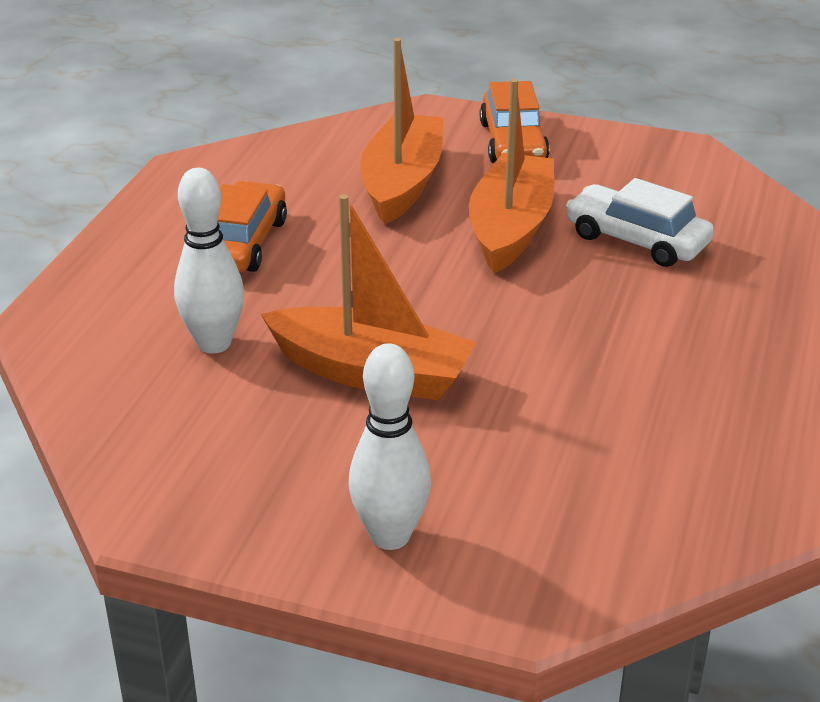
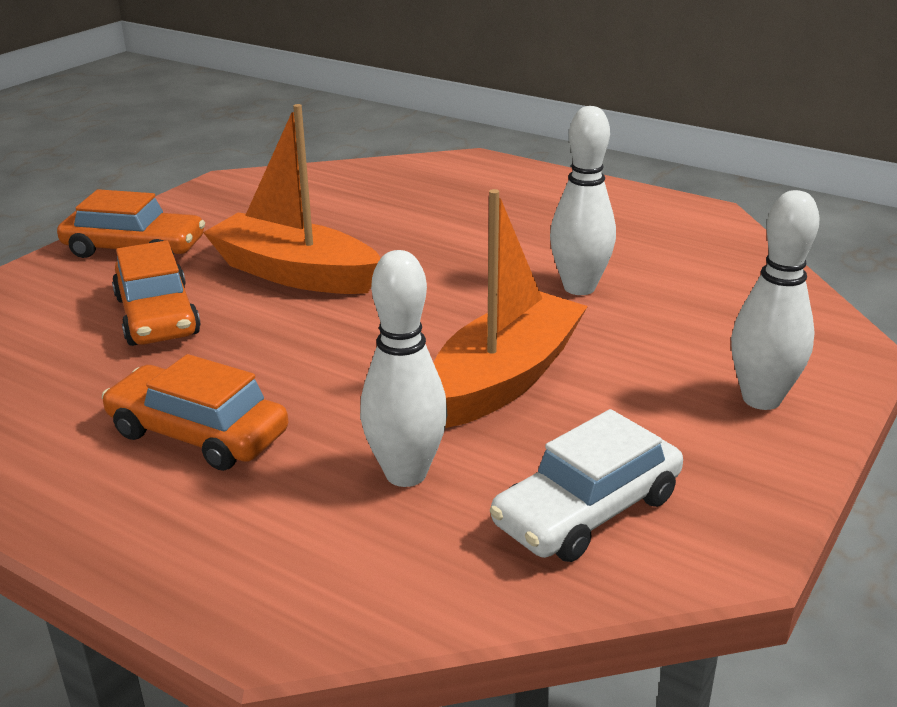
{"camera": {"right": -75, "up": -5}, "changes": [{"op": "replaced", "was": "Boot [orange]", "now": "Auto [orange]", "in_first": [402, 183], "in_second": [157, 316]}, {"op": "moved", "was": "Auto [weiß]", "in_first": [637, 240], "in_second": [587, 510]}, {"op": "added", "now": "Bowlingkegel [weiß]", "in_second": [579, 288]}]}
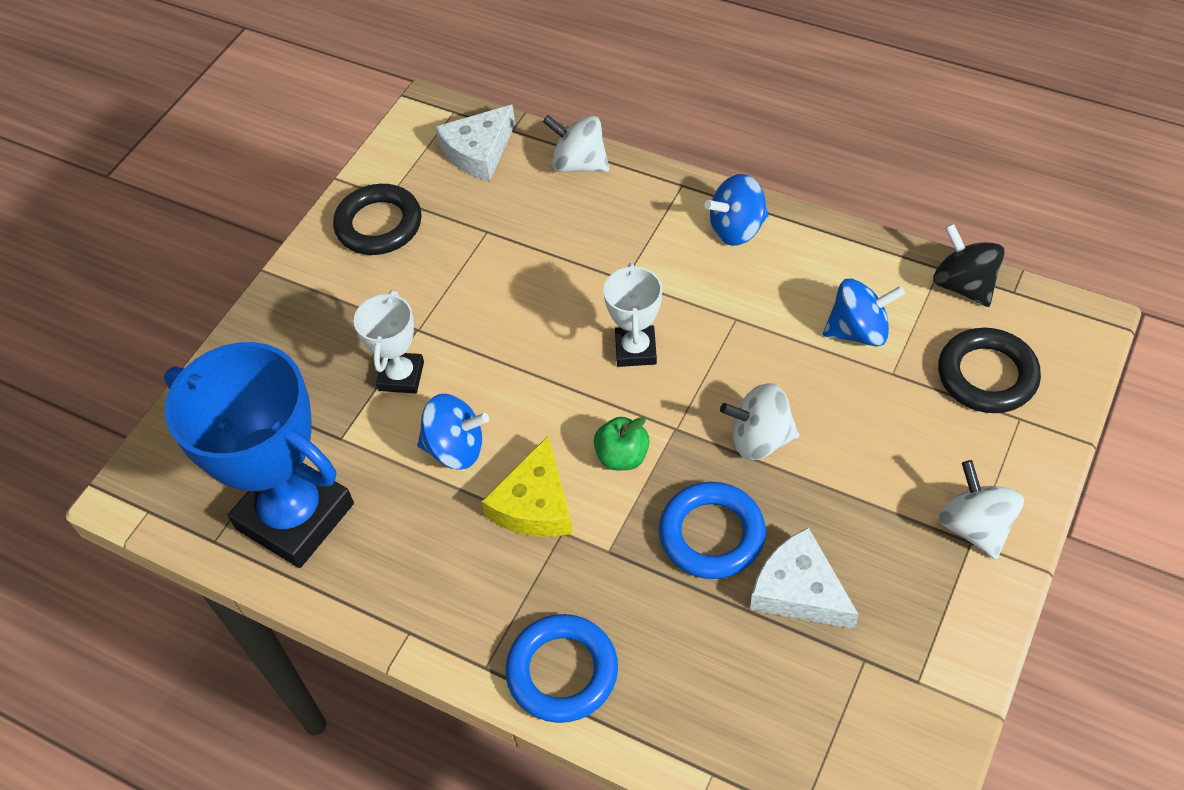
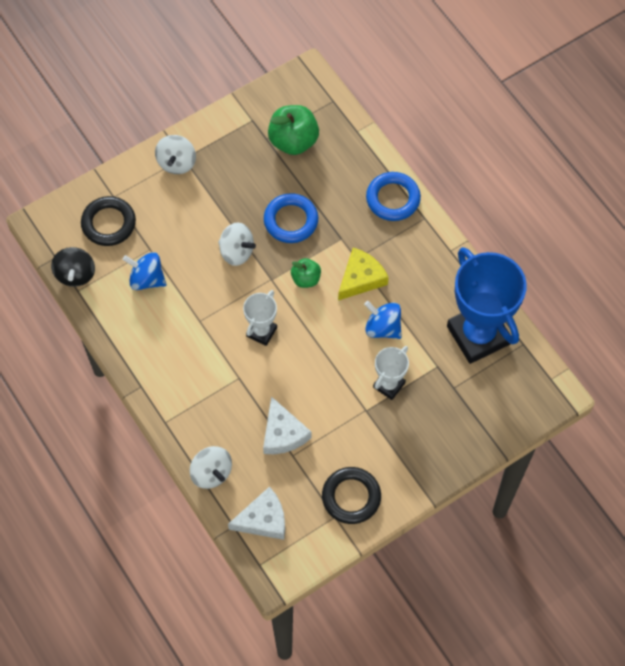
{"camera": {"right": -155, "up": 10}, "changes": [{"op": "moved", "was": "Käse [weiß]", "in_first": [799, 590], "in_second": [283, 433]}, {"op": "added", "now": "Apfel [grün]", "in_second": [293, 141]}, {"op": "removed", "was": "Kreisel [blau]", "in_first": [737, 229]}]}
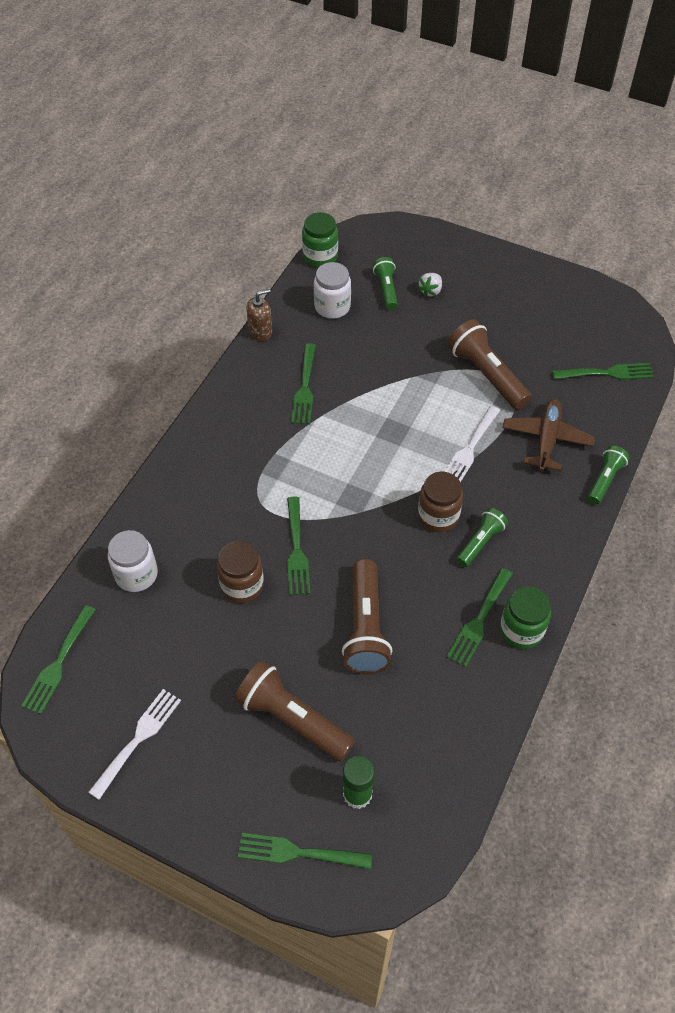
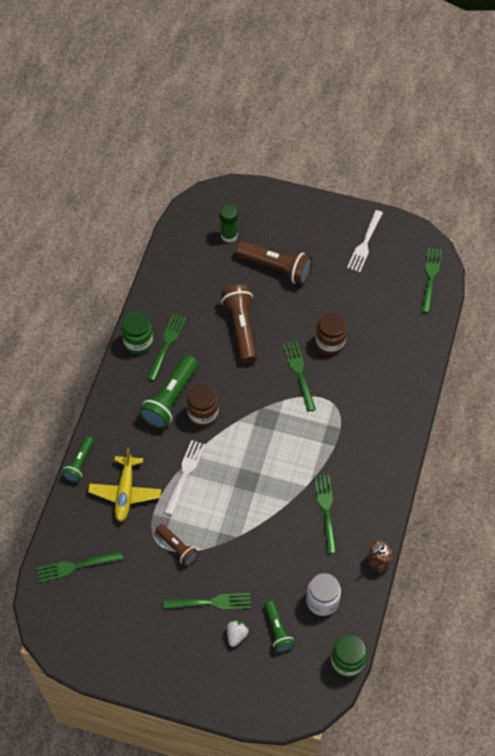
{"camera": {"right": 170, "up": 5}, "changes": [{"op": "recoloured", "was": "Flugzeug [braun]", "now": "Flugzeug [gelb]", "in_first": [546, 439], "in_second": [125, 492]}, {"op": "resized", "was": "Taschenlampe [grün]", "in_first": [480, 542], "in_second": [170, 399], "ratio": 1.71}, {"op": "resized", "was": "Taschenlampe [braun]", "in_first": [487, 375], "in_second": [177, 548], "ratio": 0.58}, {"op": "moved", "was": "Gabel [grün]", "in_first": [298, 852], "in_second": [211, 602]}, {"op": "removed", "was": "Einmachglas [weiß]", "in_first": [136, 574]}]}
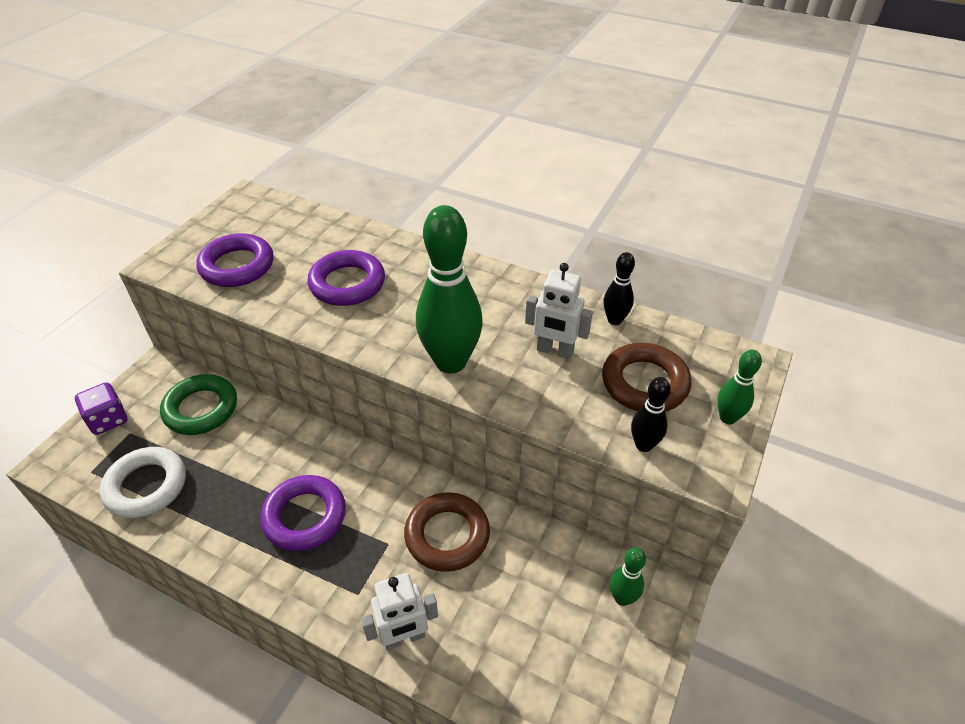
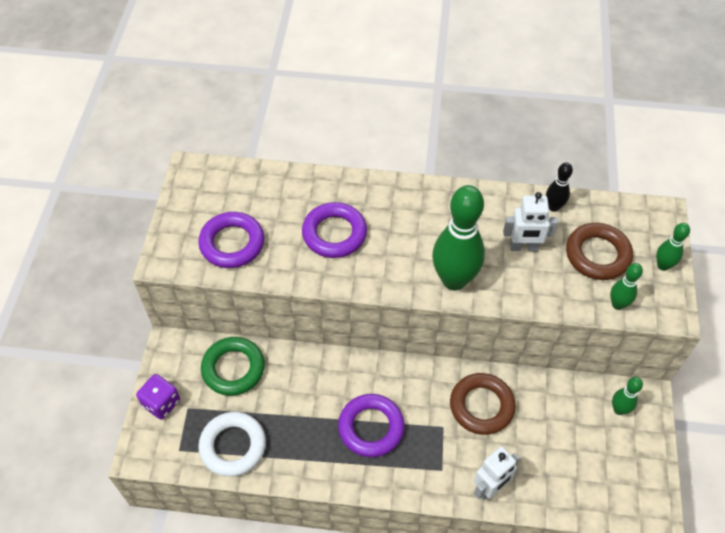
{"camera": {"right": -20, "up": 10}, "changes": [{"op": "recoloured", "was": "Bowlingkegel [schwarz]", "now": "Bowlingkegel [grün]", "in_first": [643, 445], "in_second": [617, 304]}]}
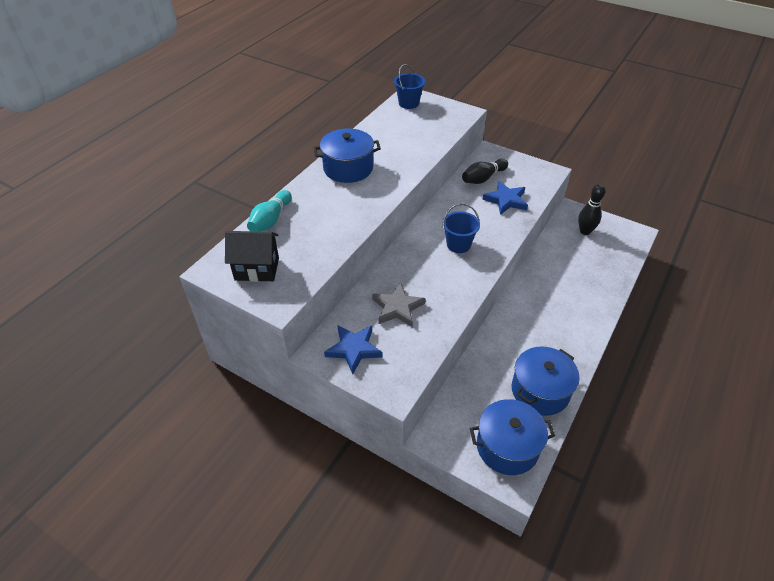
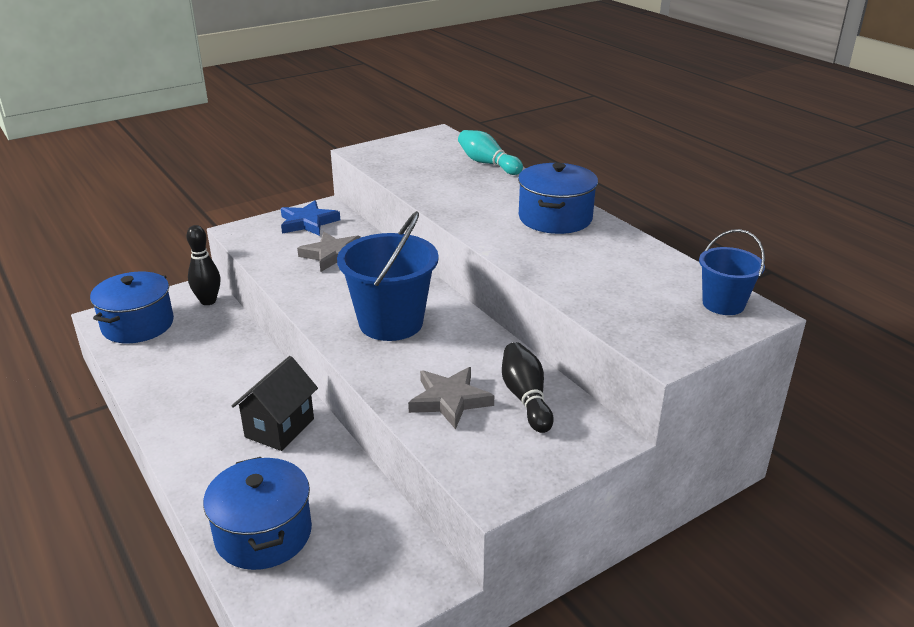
{"camera": {"right": 115, "up": -15}, "changes": [{"op": "moved", "was": "Bowlingkegel [schwarz]", "in_first": [585, 231], "in_second": [208, 301]}, {"op": "moved", "was": "Kochtopf [blau]", "in_first": [540, 391], "in_second": [263, 534]}, {"op": "moved", "was": "Haus [schwarz]", "in_first": [257, 269], "in_second": [279, 428]}, {"op": "resized", "was": "Eimer [blau]", "in_first": [458, 244], "in_second": [391, 322], "ratio": 1.75}, {"op": "recoloured", "was": "Stern [blau]", "now": "Stern [grau]", "in_first": [506, 200], "in_second": [449, 400]}]}
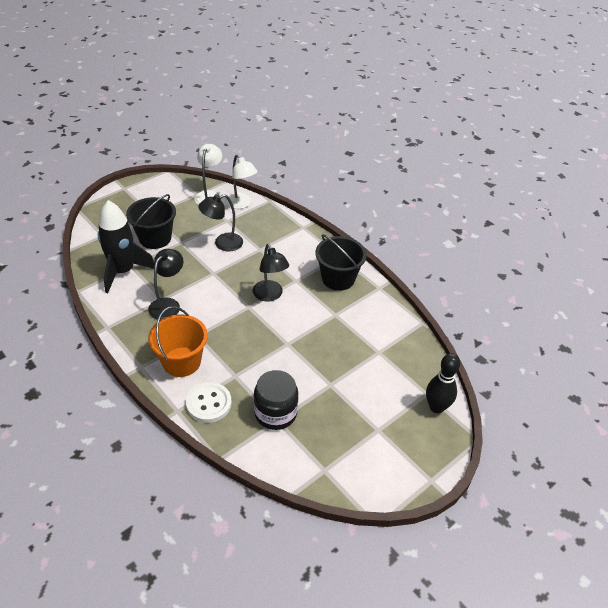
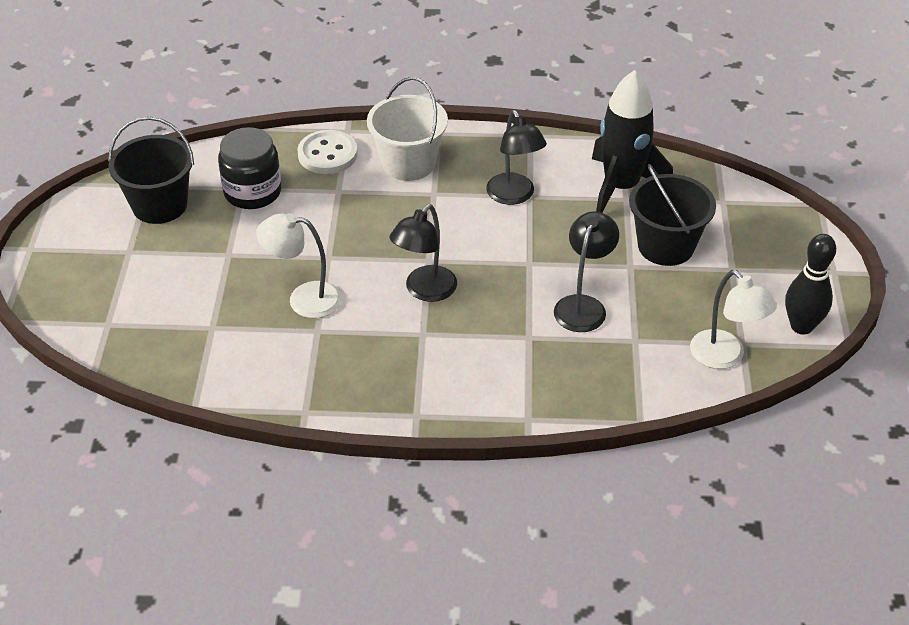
{"camera": {"right": 135, "up": 0}, "changes": [{"op": "moved", "was": "Eimer [schwarz]", "in_first": [338, 278], "in_second": [159, 205]}, {"op": "moved", "was": "Lampe [weiß]", "in_first": [241, 204], "in_second": [303, 299]}, {"op": "recoloured", "was": "Eimer [orange]", "now": "Eimer [weiß]", "in_first": [181, 362], "in_second": [408, 163]}, {"op": "turned", "was": "Lampe [schwarz]", "in_first": [270, 295], "in_second": [425, 291], "clockwise": -75}, {"op": "moved", "was": "Bowlingkegel [schwarz]", "in_first": [436, 407], "in_second": [801, 326]}]}
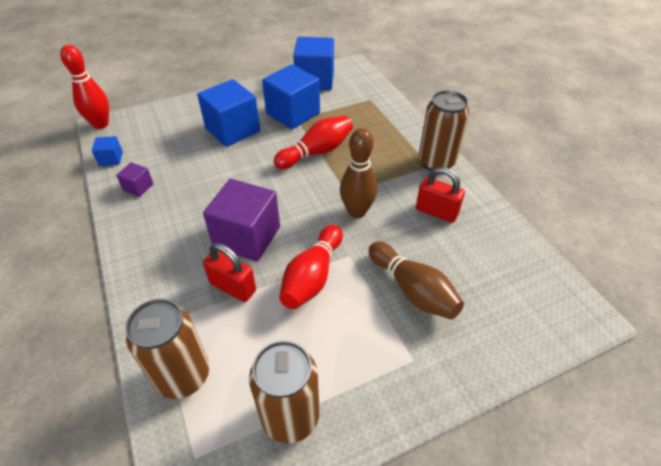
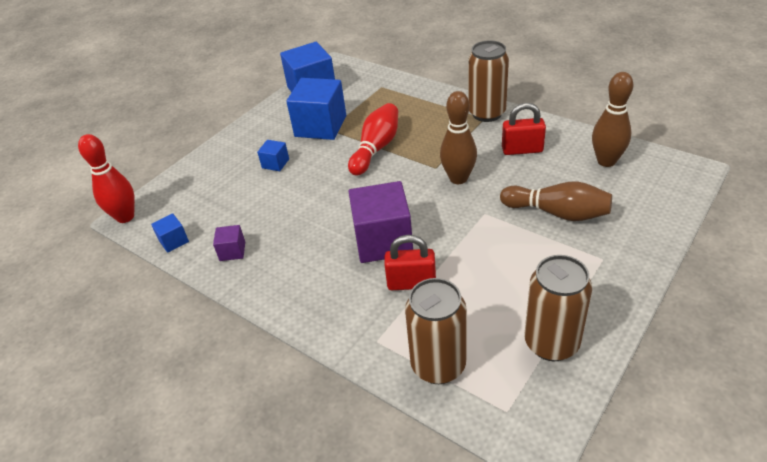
{"camera": {"right": -25, "up": -5}, "changes": [{"op": "resized", "was": "Kubus [blau]", "in_first": [232, 130], "in_second": [275, 163], "ratio": 0.47}, {"op": "added", "now": "Bowlingkegel [braun]", "in_second": [606, 161]}, {"op": "removed", "was": "Bowlingkegel [rot]", "in_first": [312, 276]}]}
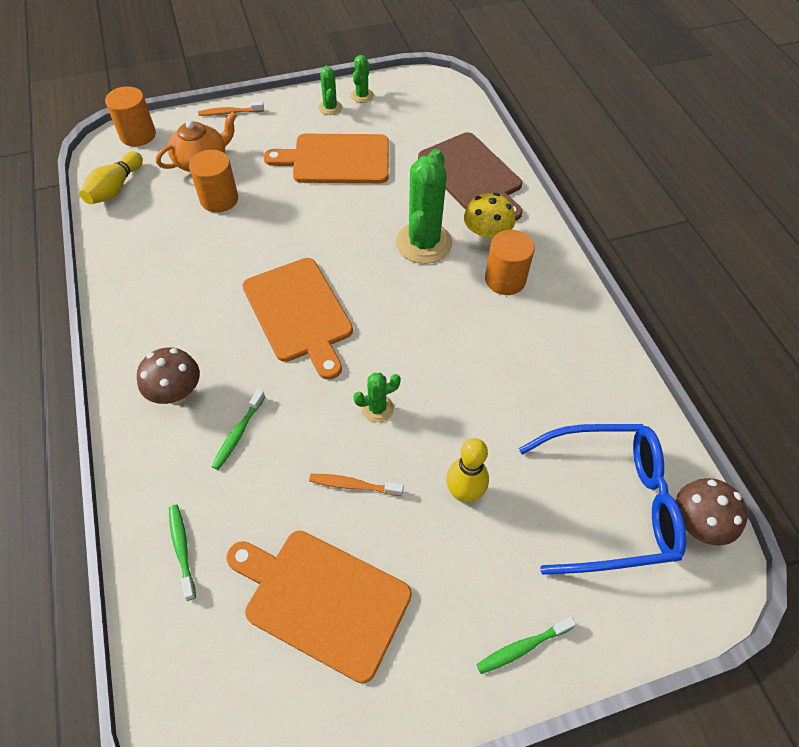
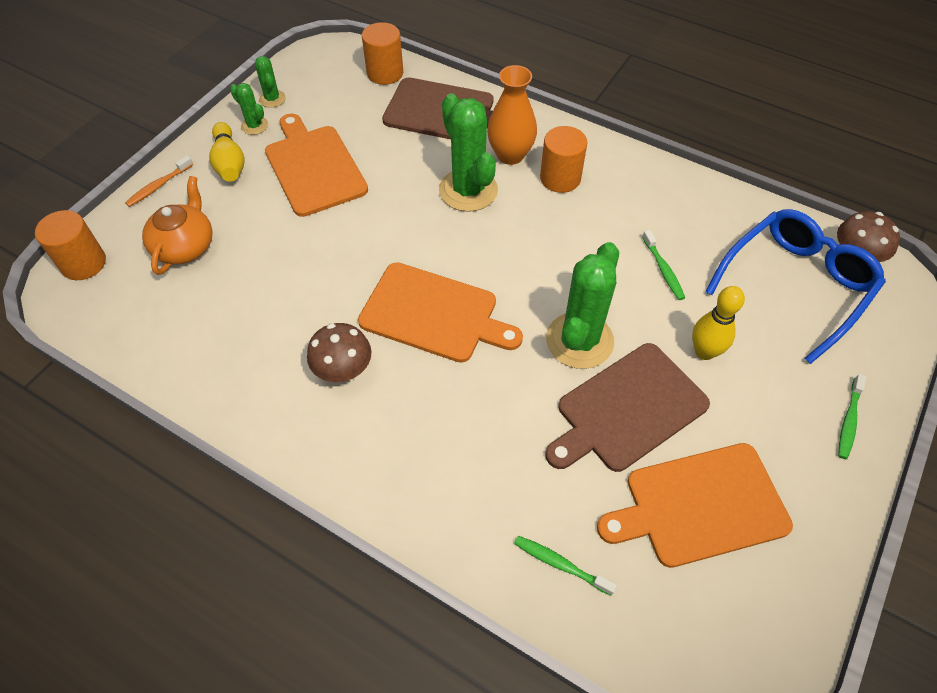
{"camera": {"right": -40, "up": 0}, "changes": [{"op": "moved", "was": "Bowlingkegel [gelb]", "in_first": [115, 188], "in_second": [229, 163]}, {"op": "turned", "was": "Schneidebrett [orange]", "in_first": [336, 159], "in_second": [314, 167], "clockwise": 105}, {"op": "moved", "was": "Pilz [braun]", "in_first": [177, 393], "in_second": [343, 371]}, {"op": "moved", "was": "Vollzylinder [orange]", "in_first": [219, 199], "in_second": [385, 73]}, {"op": "replaced", "was": "Pilz [gelb]", "now": "Vase [orange]", "in_first": [486, 237], "in_second": [510, 155]}, {"op": "replaced", "was": "Zahnbürste [orange]", "now": "Schneidebrett [braun]", "in_first": [353, 485], "in_second": [627, 409]}, {"op": "resized", "was": "Kaktus [grün]", "in_first": [377, 408], "in_second": [579, 340], "ratio": 2.04}, {"op": "moved", "was": "Zahnbürste [grün]", "in_first": [238, 434], "in_second": [663, 270]}]}
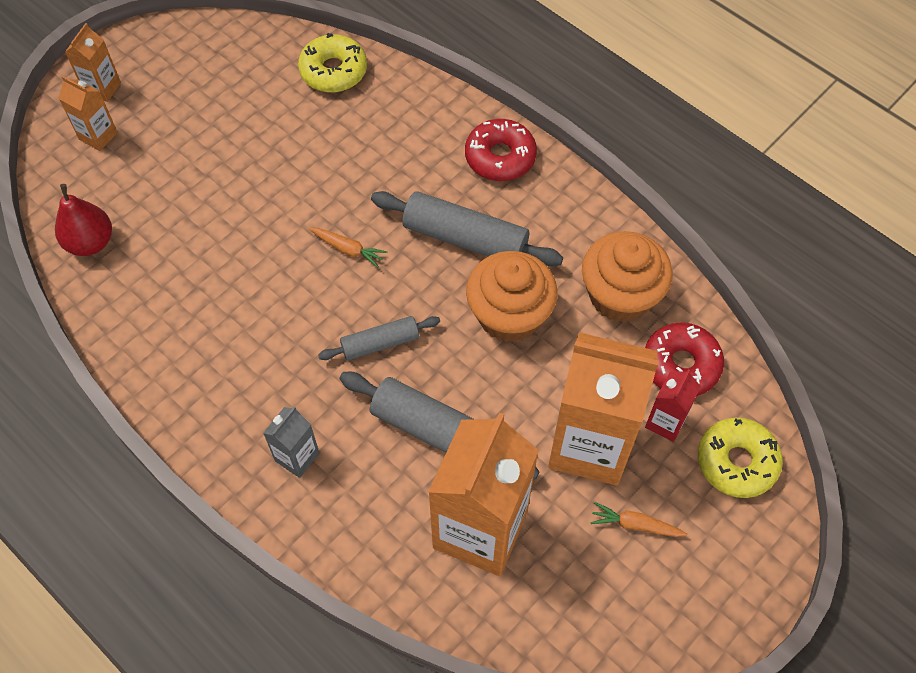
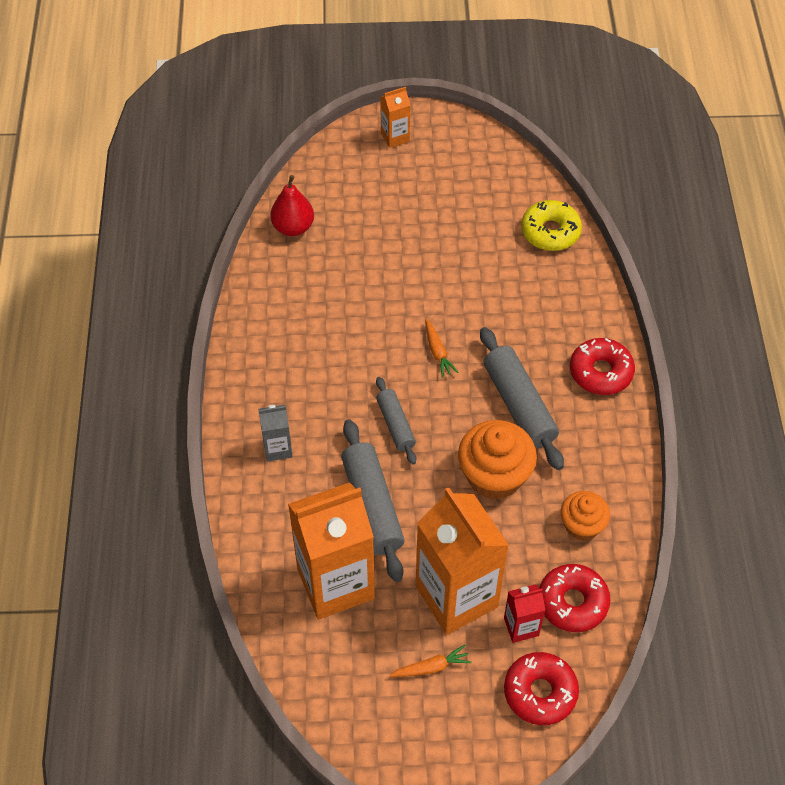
{"camera": {"right": 45, "up": -5}, "changes": [{"op": "turned", "was": "Nudelholz [grau]", "in_first": [380, 343], "in_second": [395, 424], "clockwise": 45}, {"op": "turned", "was": "Karotte [orange]", "in_first": [635, 524], "in_second": [431, 667], "clockwise": 105}, {"op": "recoloured", "was": "Donut [gelb]", "now": "Donut [rot]", "in_first": [736, 462], "in_second": [540, 692]}, {"op": "resized", "was": "Muffin [orange]", "in_first": [620, 295], "in_second": [582, 525], "ratio": 0.62}, {"op": "removed", "was": "Getränkekarton [orange]", "in_first": [98, 136]}]}
